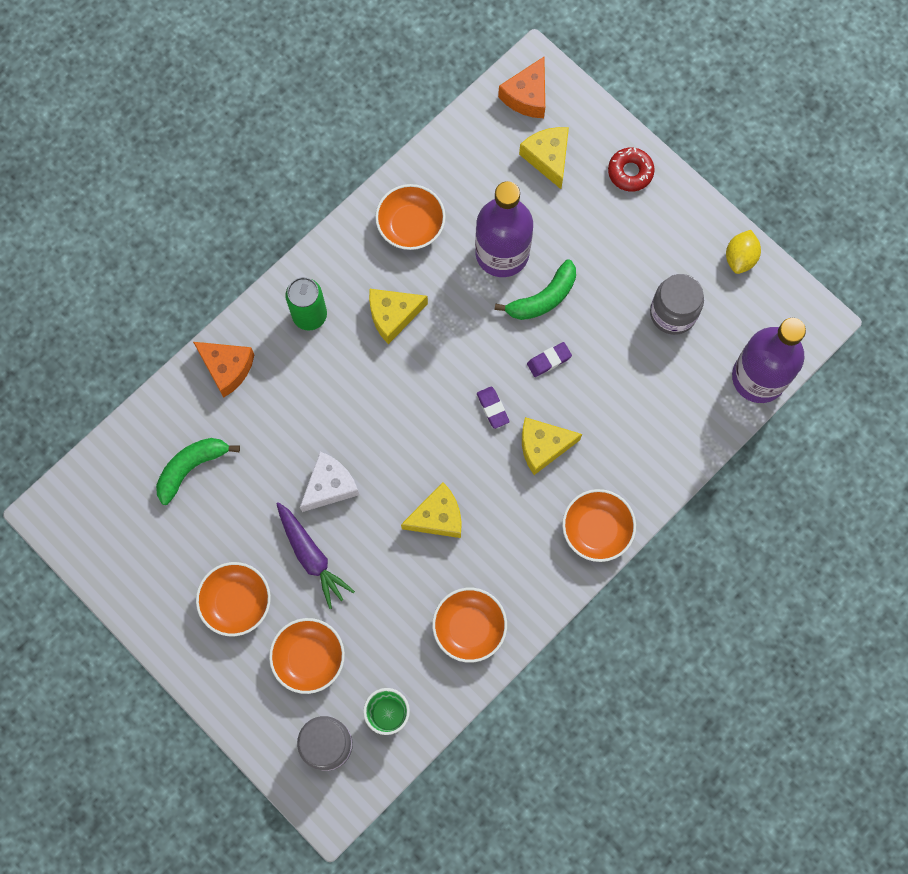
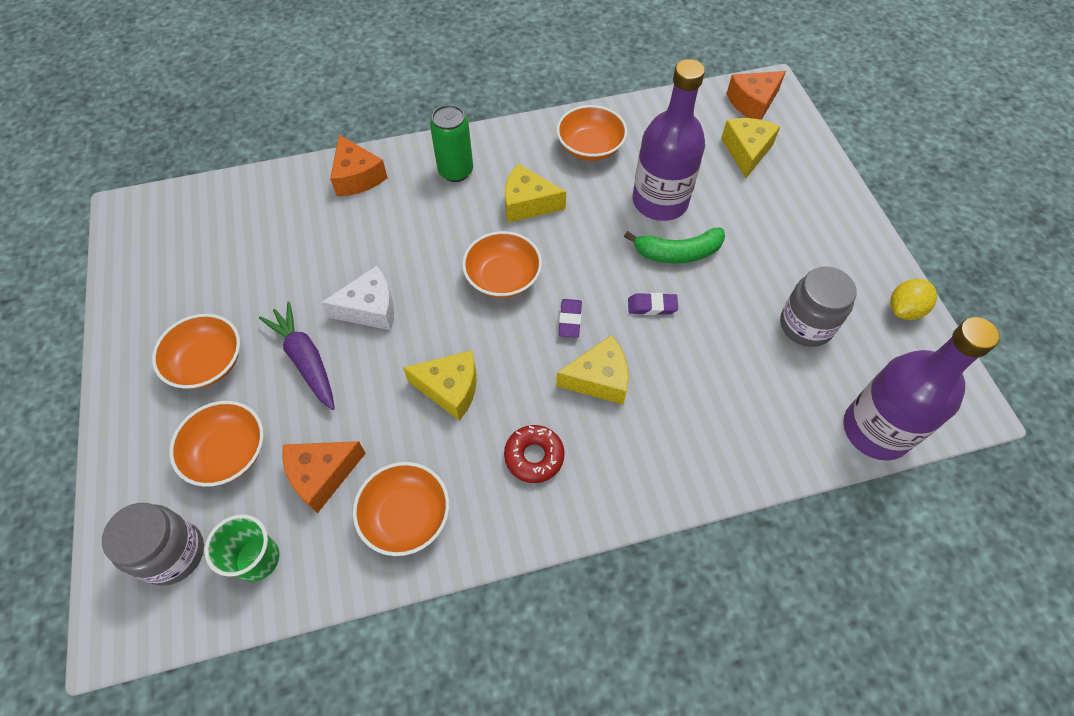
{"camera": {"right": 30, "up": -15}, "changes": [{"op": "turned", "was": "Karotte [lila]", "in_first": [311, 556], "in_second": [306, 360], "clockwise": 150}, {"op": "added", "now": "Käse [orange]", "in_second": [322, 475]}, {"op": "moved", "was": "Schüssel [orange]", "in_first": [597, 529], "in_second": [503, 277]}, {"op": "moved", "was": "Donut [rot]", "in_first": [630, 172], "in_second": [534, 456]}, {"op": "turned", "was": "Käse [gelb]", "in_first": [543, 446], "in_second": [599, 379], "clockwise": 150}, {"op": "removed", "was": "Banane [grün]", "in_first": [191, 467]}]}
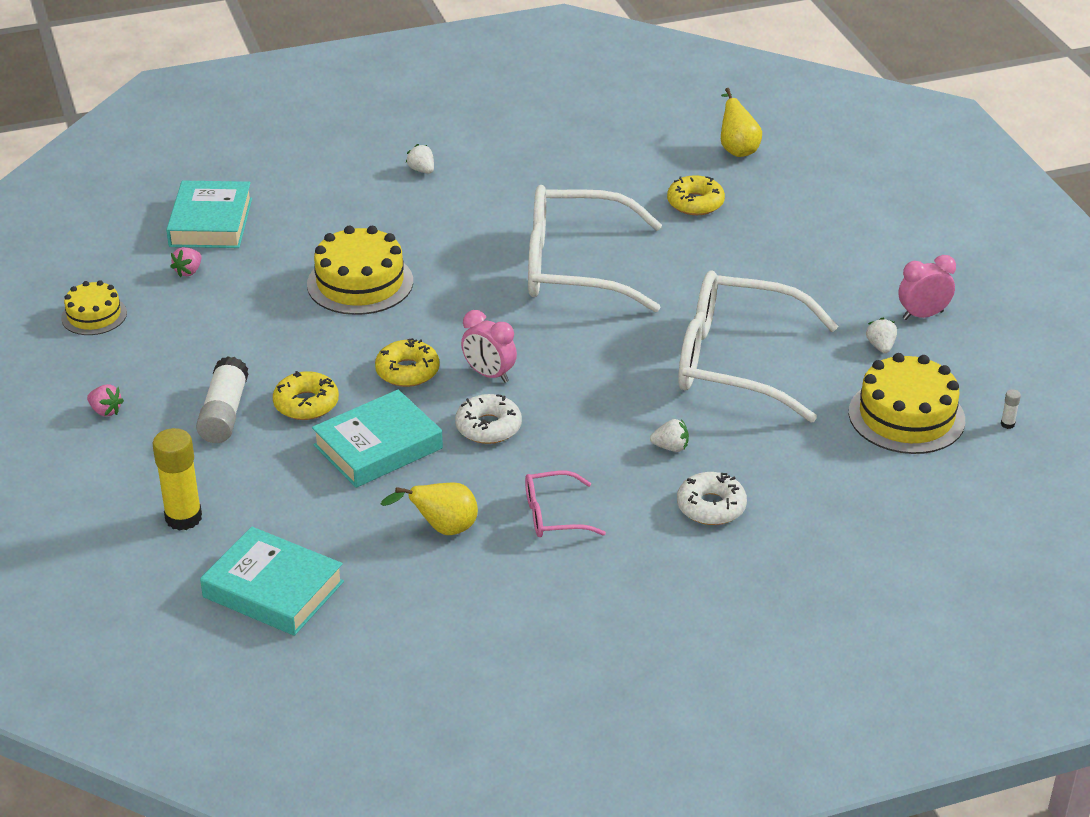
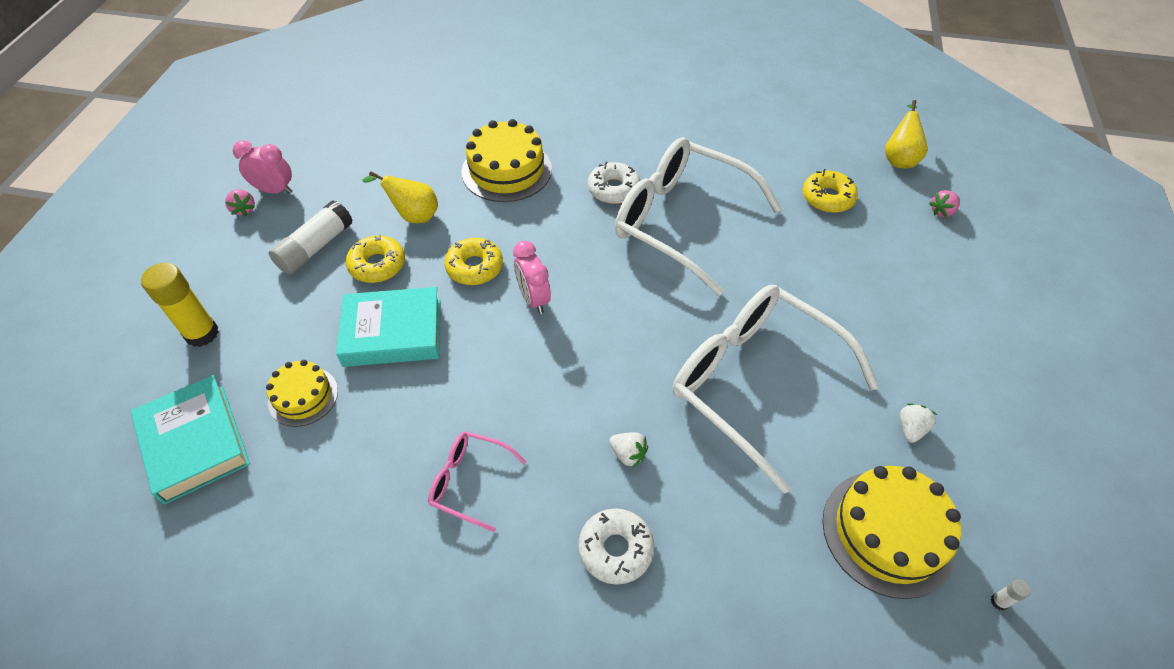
{"camera": {"right": 30, "up": 15}, "changes": [{"op": "moved", "was": "Wecker [rosa]", "in_first": [922, 315], "in_second": [275, 190]}, {"op": "moved", "was": "Kuchen [gelb]", "in_first": [94, 315], "in_second": [303, 396]}, {"op": "moved", "was": "Birne [gelb]", "in_first": [442, 529], "in_second": [413, 216]}, {"op": "moved", "was": "Donut [weiß]", "in_first": [488, 427], "in_second": [613, 189]}, {"op": "moved", "was": "Erdbeere [rosa]", "in_first": [188, 271], "in_second": [942, 211]}, {"op": "removed", "was": "Buch [türkis]", "in_first": [210, 222]}, {"op": "removed", "was": "Erdbeere [weiß]", "in_first": [422, 170]}]}
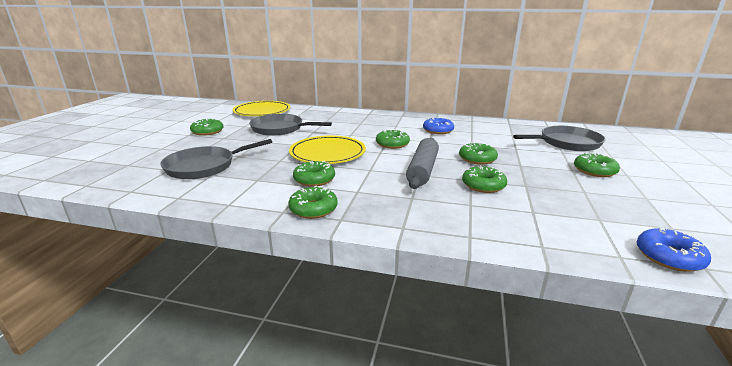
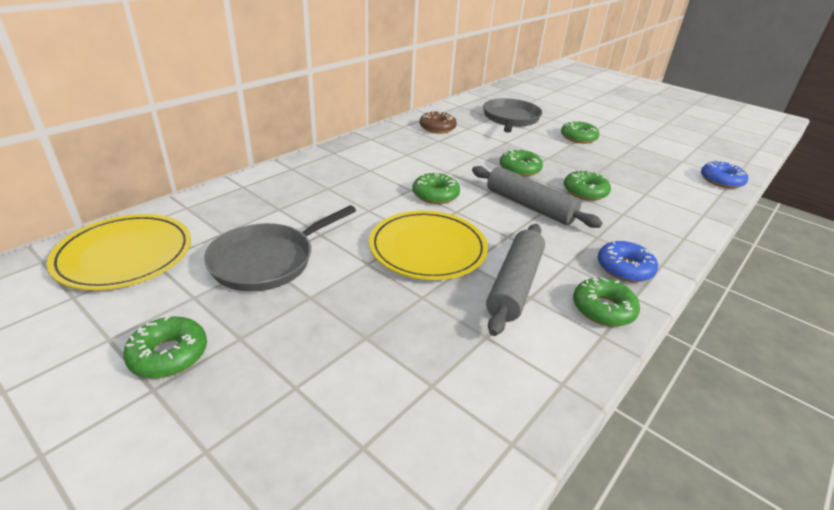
{"camera": {"right": -65, "up": 10}, "changes": [{"op": "added", "now": "Donut [braun]", "in_second": [437, 128]}, {"op": "replaced", "was": "Donut [grün]", "now": "Nudelholz [grau]", "in_first": [314, 179], "in_second": [515, 285]}, {"op": "moved", "was": "Donut [blau]", "in_first": [438, 130], "in_second": [624, 268]}, {"op": "removed", "was": "Pfanne [grau]", "in_first": [204, 166]}]}
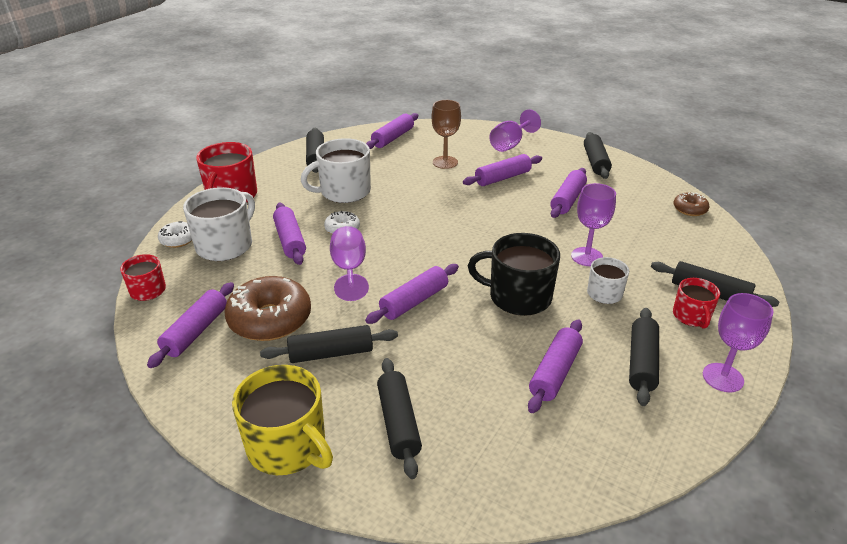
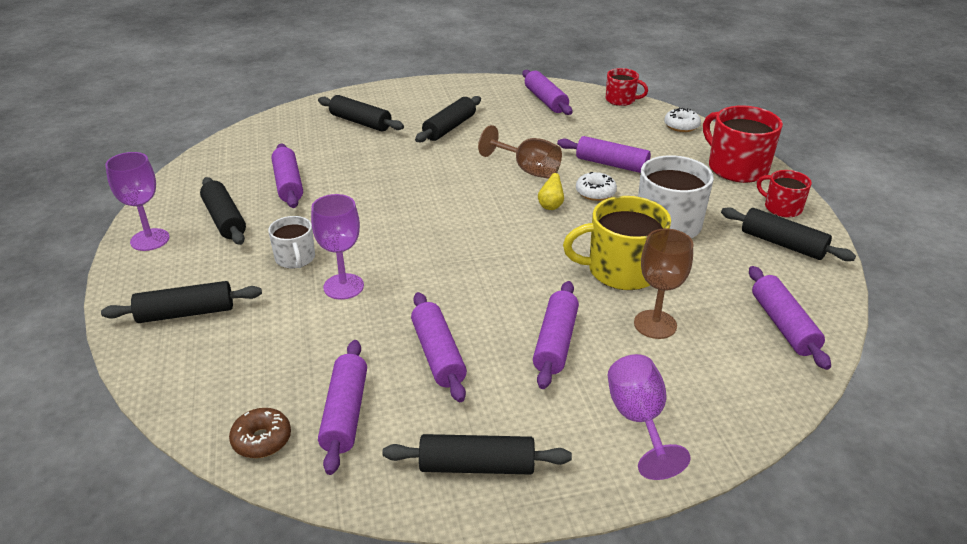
{"camera": {"right": 135, "up": 0}, "changes": [{"op": "moved", "was": "Nudelholz [lila]", "in_first": [414, 301], "in_second": [345, 413]}, {"op": "turned", "was": "Nudelholz [schwarz]", "in_first": [595, 162], "in_second": [477, 466], "clockwise": -45}, {"op": "recoloured", "was": "Kelch [lila]", "now": "Kelch [braun]", "in_first": [349, 270], "in_second": [527, 169]}, {"op": "added", "now": "Birne [gelb]", "in_second": [550, 206]}, {"op": "moved", "was": "Tasse [gelb]", "in_first": [288, 446], "in_second": [621, 270]}, {"op": "moved", "was": "Tasse [rot]", "in_first": [691, 316], "in_second": [782, 208]}, {"op": "removed", "was": "Tasse [weiß]", "in_first": [225, 245]}, {"op": "removed", "was": "Donut [braun]", "in_first": [270, 319]}, {"op": "removed", "was": "Tasse [schwarz]", "in_first": [518, 297]}]}
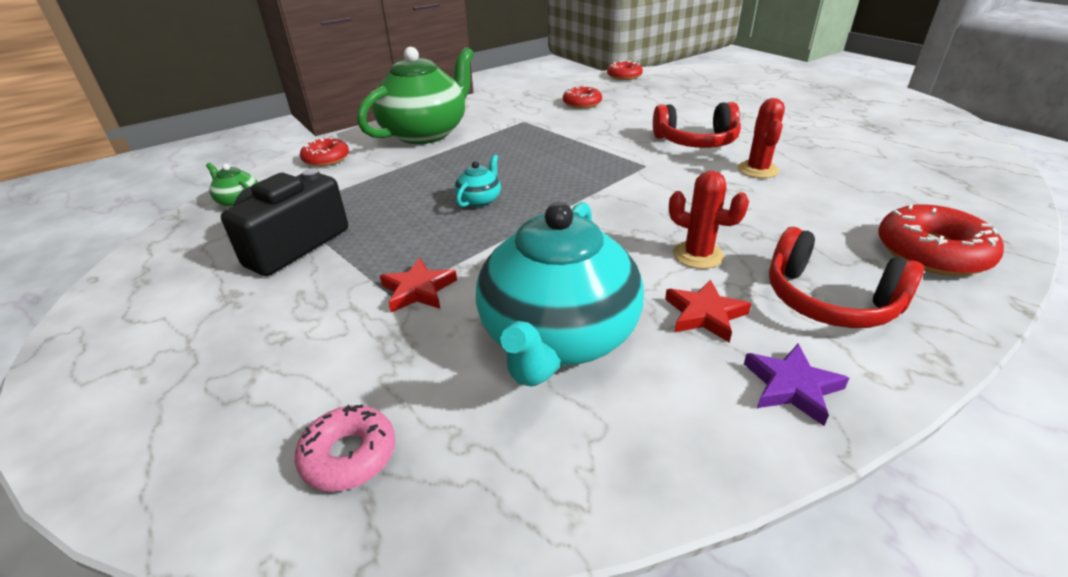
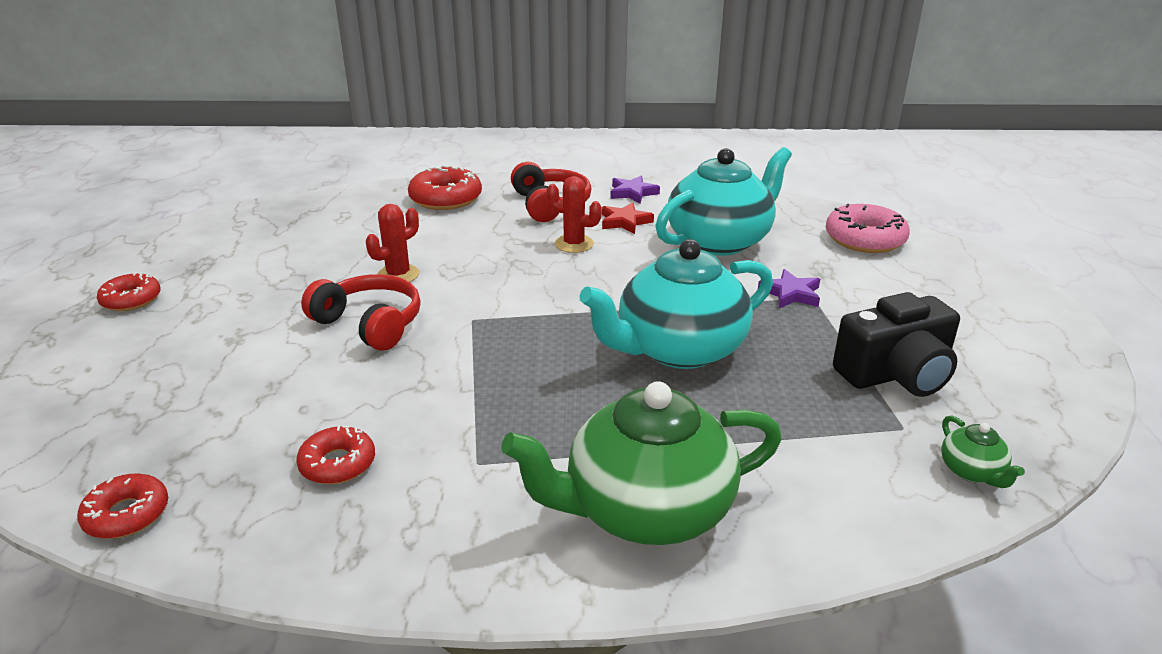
{"camera": {"right": -145, "up": -5}, "changes": [{"op": "moved", "was": "Donut [rot]", "in_first": [326, 159], "in_second": [131, 300]}, {"op": "turned", "was": "Kaktus [rot]", "in_first": [698, 255], "in_second": [574, 244], "clockwise": -45}, {"op": "resized", "was": "Teekanne [türkis]", "in_first": [479, 200], "in_second": [678, 349], "ratio": 2.46}, {"op": "recoloured", "was": "Stern [rot]", "now": "Stern [lila]", "in_first": [418, 290], "in_second": [791, 294]}, {"op": "resized", "was": "Donut [rosa]", "in_first": [349, 455], "in_second": [864, 239], "ratio": 1.57}]}
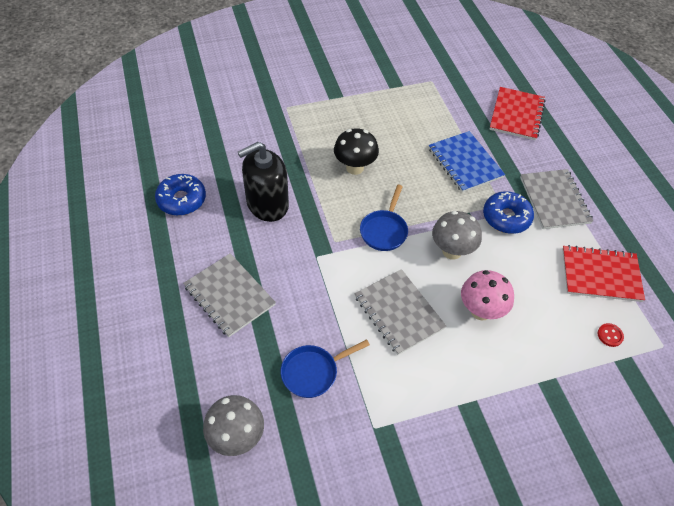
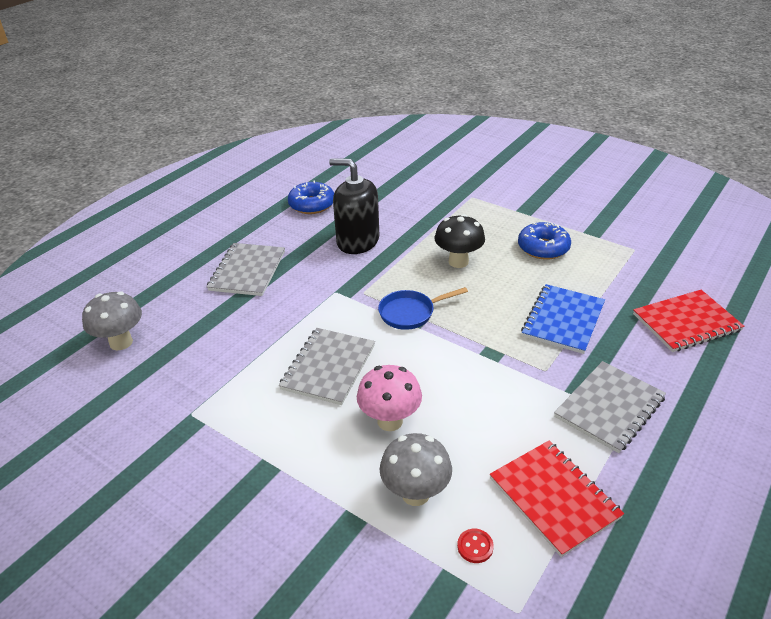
{"camera": {"right": 55, "up": -15}, "changes": [{"op": "moved", "was": "Pilz [grau]", "in_first": [451, 251], "in_second": [415, 494]}, {"op": "moved", "was": "Donut [blau]", "in_first": [506, 217], "in_second": [543, 248]}, {"op": "removed", "was": "Pfanne [blau]", "in_first": [313, 372]}]}
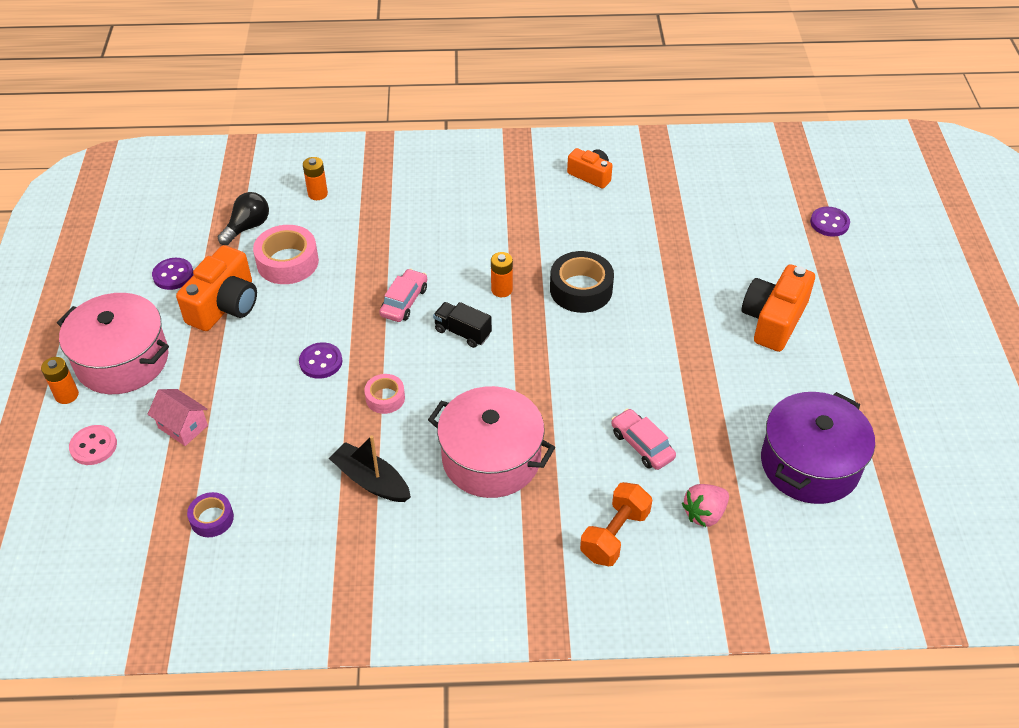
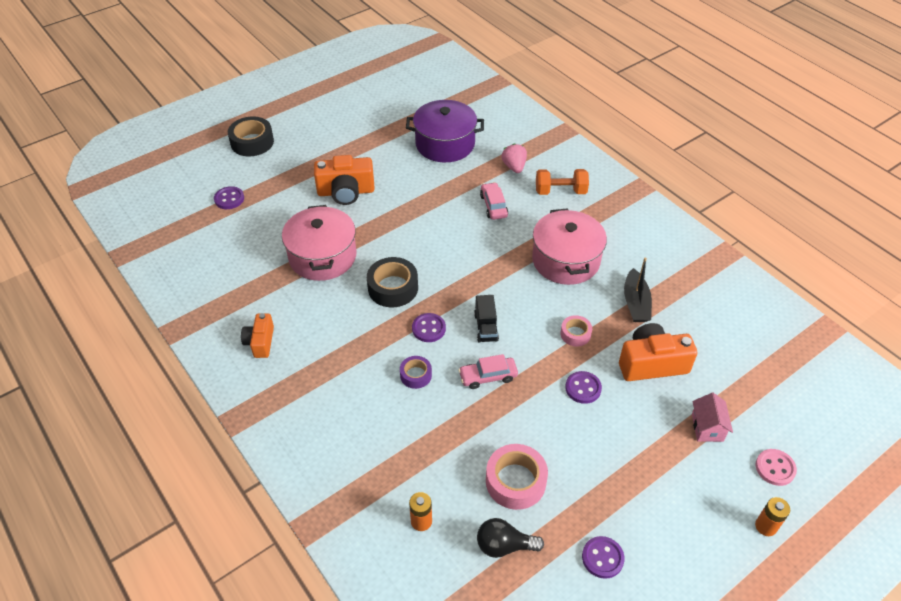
{"camera": {"right": -125, "up": 0}, "changes": [{"op": "added", "now": "Klebeband [schwarz]", "in_second": [252, 142]}, {"op": "moved", "was": "Kochtopf [rosa]", "in_first": [122, 360], "in_second": [322, 256]}, {"op": "moved", "was": "Klebeband [lila]", "in_first": [212, 519], "in_second": [416, 375]}, {"op": "replaced", "was": "Batterie [orange]", "now": "Knopf [lila]", "in_first": [501, 290], "in_second": [428, 328]}, {"op": "turned", "was": "Auto [rosa]", "in_first": [642, 445], "in_second": [493, 206], "clockwise": 150}, {"op": "turned", "was": "Erdbeere [rosa]", "in_first": [704, 514], "in_second": [514, 167], "clockwise": -120}, {"op": "moved", "was": "Kamera [orange]", "in_first": [225, 305], "in_second": [652, 363]}]}
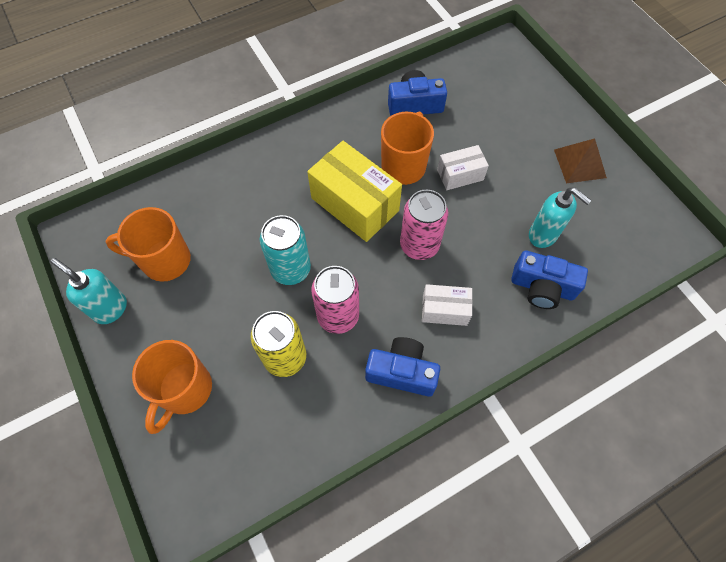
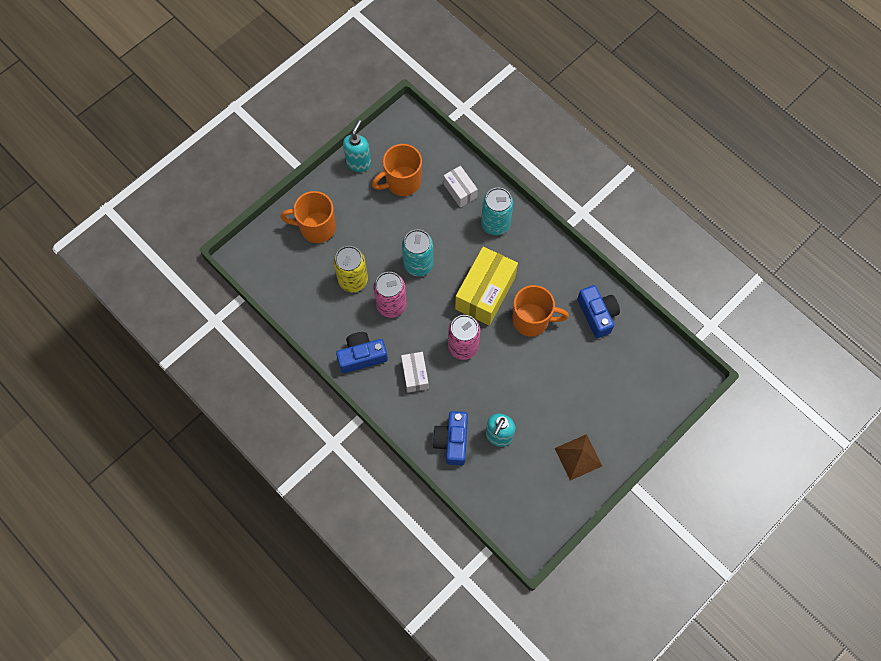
{"camera": {"right": 75, "up": 5}, "changes": [{"op": "turned", "was": "Kamera [blau]", "in_first": [402, 372], "in_second": [362, 356], "clockwise": -105}, {"op": "turned", "was": "Tasse [orange]", "in_first": [165, 260], "in_second": [402, 182], "clockwise": -105}, {"op": "moved", "was": "Schachtel [weiß]", "in_first": [460, 175], "in_second": [460, 191]}, {"op": "added", "now": "Dose [türkis]", "in_second": [495, 224]}]}
